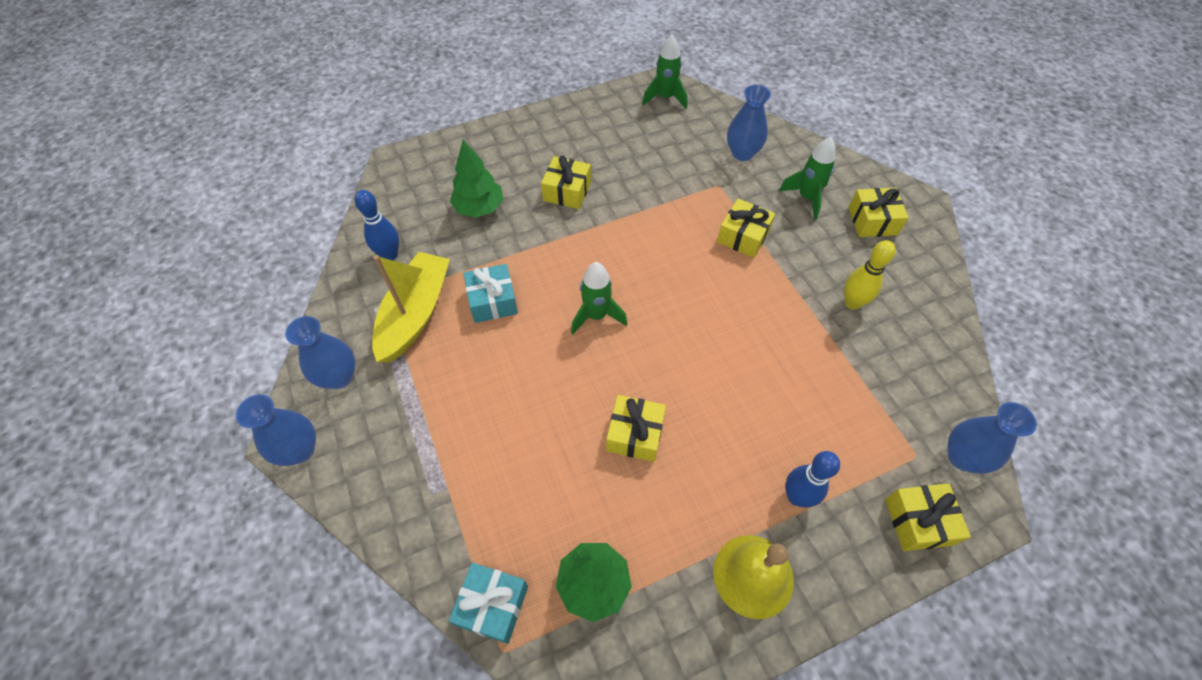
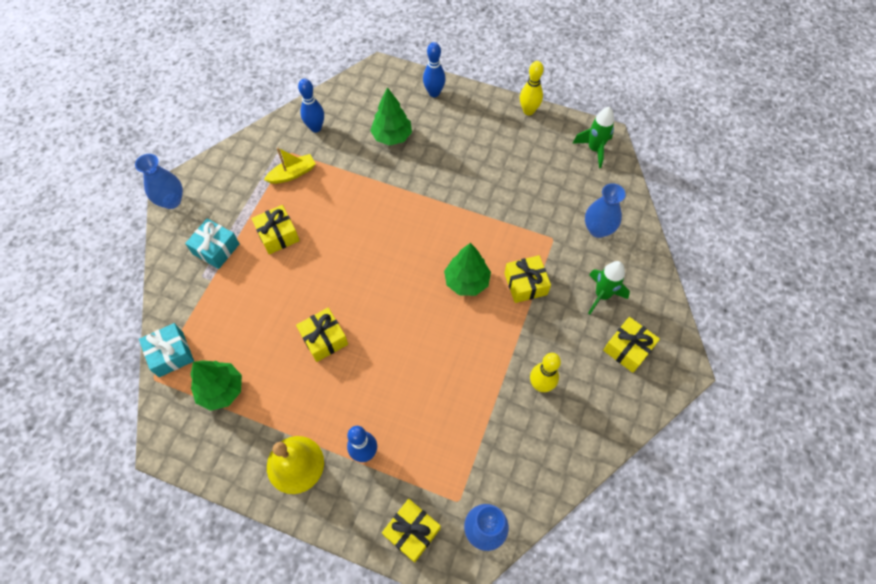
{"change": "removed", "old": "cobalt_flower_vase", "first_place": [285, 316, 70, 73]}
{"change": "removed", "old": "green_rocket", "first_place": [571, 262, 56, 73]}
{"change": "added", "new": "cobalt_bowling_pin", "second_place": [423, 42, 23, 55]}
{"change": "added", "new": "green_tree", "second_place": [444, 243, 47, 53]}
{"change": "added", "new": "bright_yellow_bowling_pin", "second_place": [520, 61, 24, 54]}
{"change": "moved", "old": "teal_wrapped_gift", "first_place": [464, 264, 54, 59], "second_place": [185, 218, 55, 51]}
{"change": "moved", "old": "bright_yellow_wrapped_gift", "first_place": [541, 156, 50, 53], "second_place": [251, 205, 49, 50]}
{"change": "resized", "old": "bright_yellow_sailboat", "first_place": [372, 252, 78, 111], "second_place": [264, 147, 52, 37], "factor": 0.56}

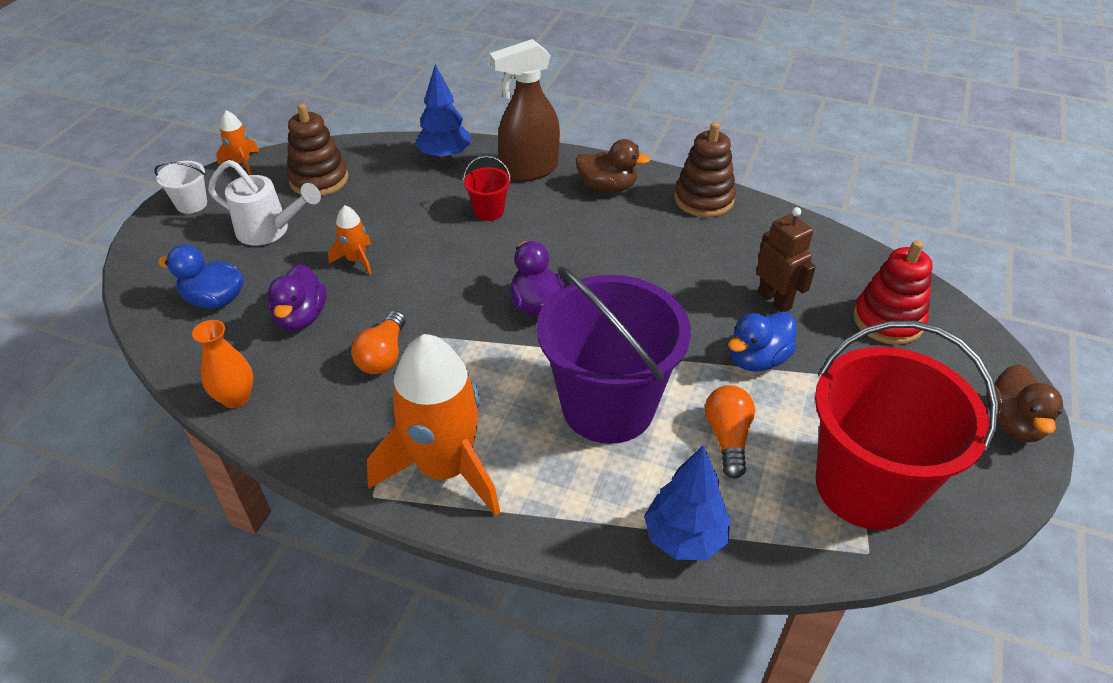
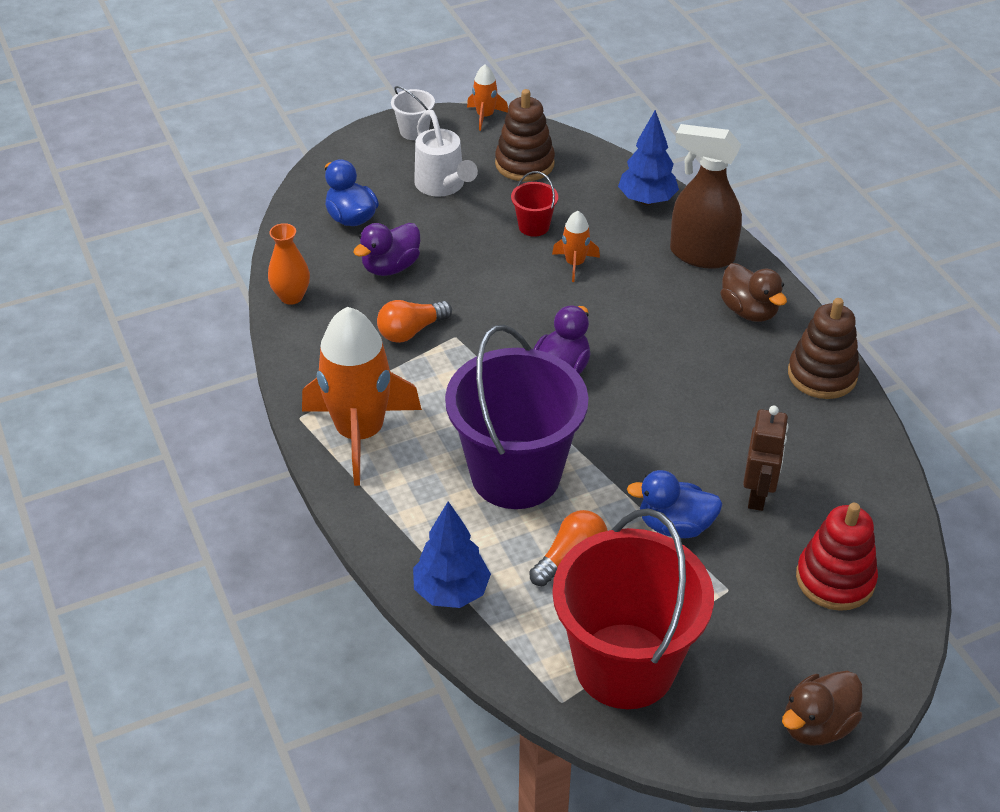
{"change": "moved", "old": "orange-coloured_rocket", "first_place": [328, 205, 44, 70], "second_place": [552, 211, 48, 71]}
{"change": "moved", "old": "scarlet_bucket", "first_place": [463, 155, 48, 66], "second_place": [511, 171, 47, 66]}

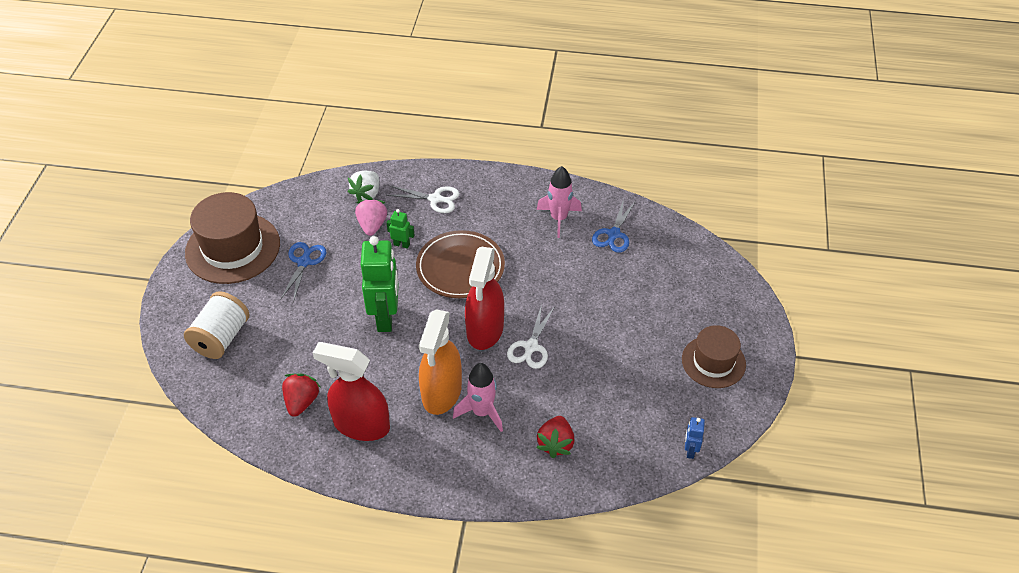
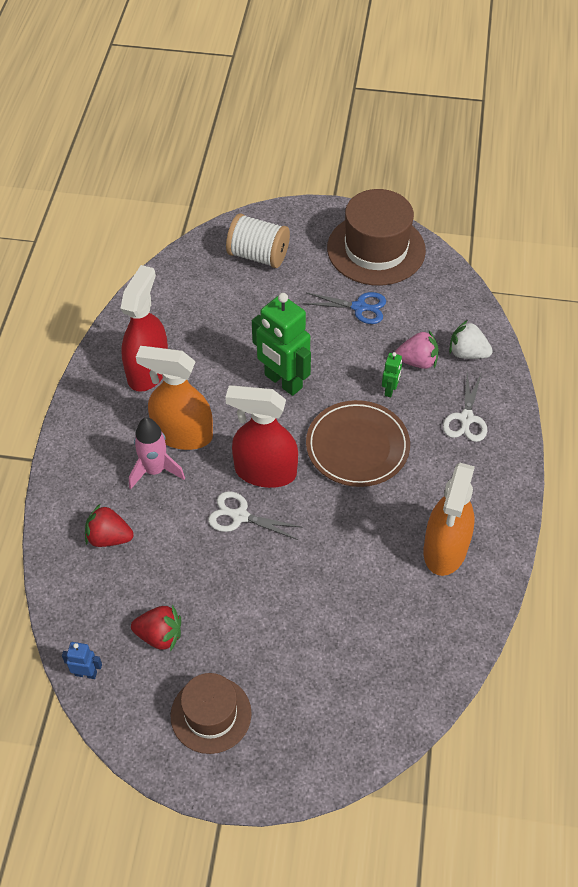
{"change": "removed", "old": "cobalt_pair_of_scissors", "first_place": [592, 199, 43, 54]}
{"change": "moved", "old": "scarlet_berry", "first_place": [282, 373, 38, 44], "second_place": [131, 605, 50, 47]}
{"change": "replaced", "old": "pink_rocket", "new": "orange-coloured_sprayer", "first_place": [537, 166, 45, 72], "second_place": [423, 463, 52, 113]}
{"change": "turned", "old": "green_toy_robot", "first_place": [361, 236, 38, 96], "second_place": [252, 293, 59, 103], "degrees": 45}

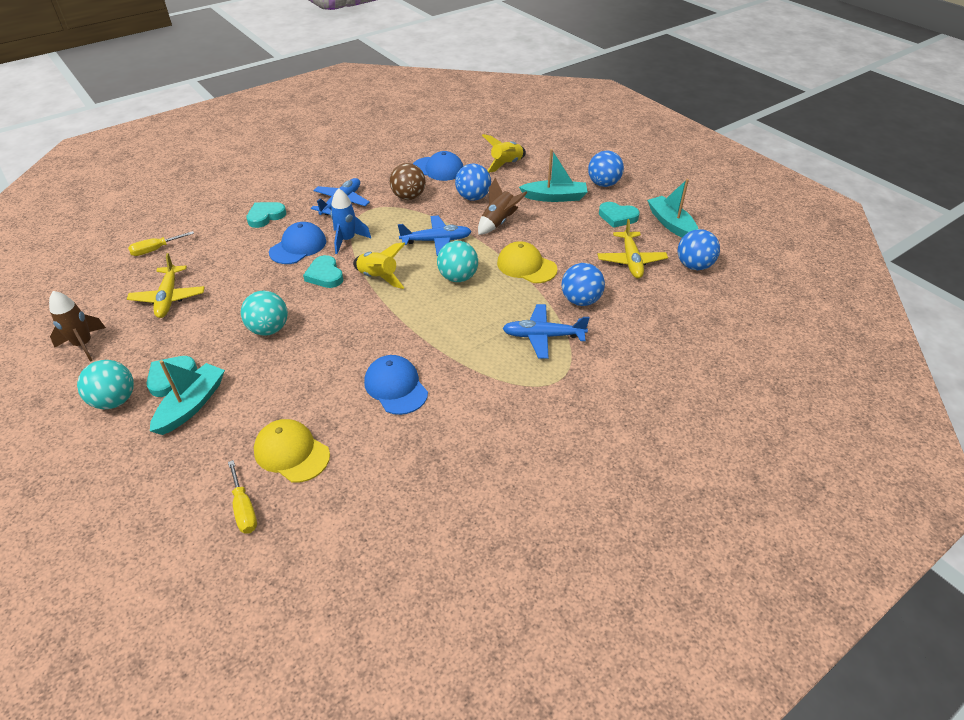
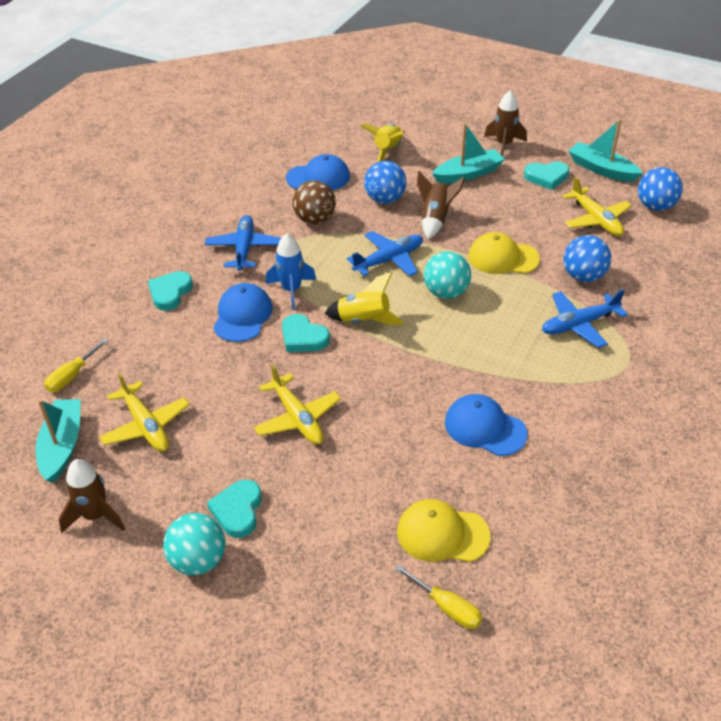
{"change": "moved", "old": "teal_sailboat", "first_place": [150, 360, 75, 75], "second_place": [36, 399, 45, 84]}
{"change": "replaced", "old": "teal_play_ball", "new": "bright_yellow_plane", "first_place": [241, 291, 47, 45], "second_place": [254, 364, 87, 81]}
{"change": "replaced", "old": "cobalt_play_ball", "new": "brown_rocket", "first_place": [588, 151, 36, 36], "second_place": [484, 90, 43, 67]}

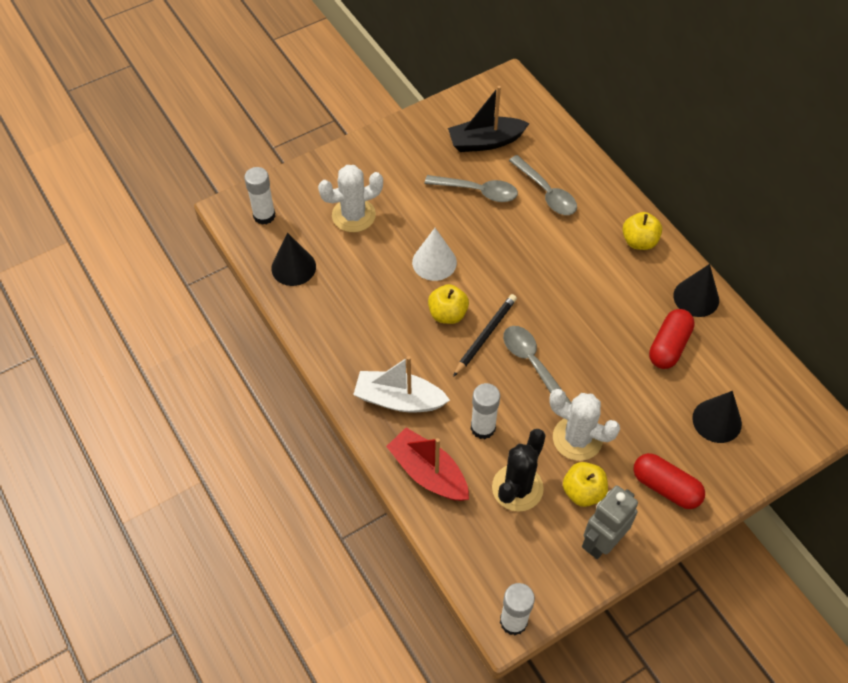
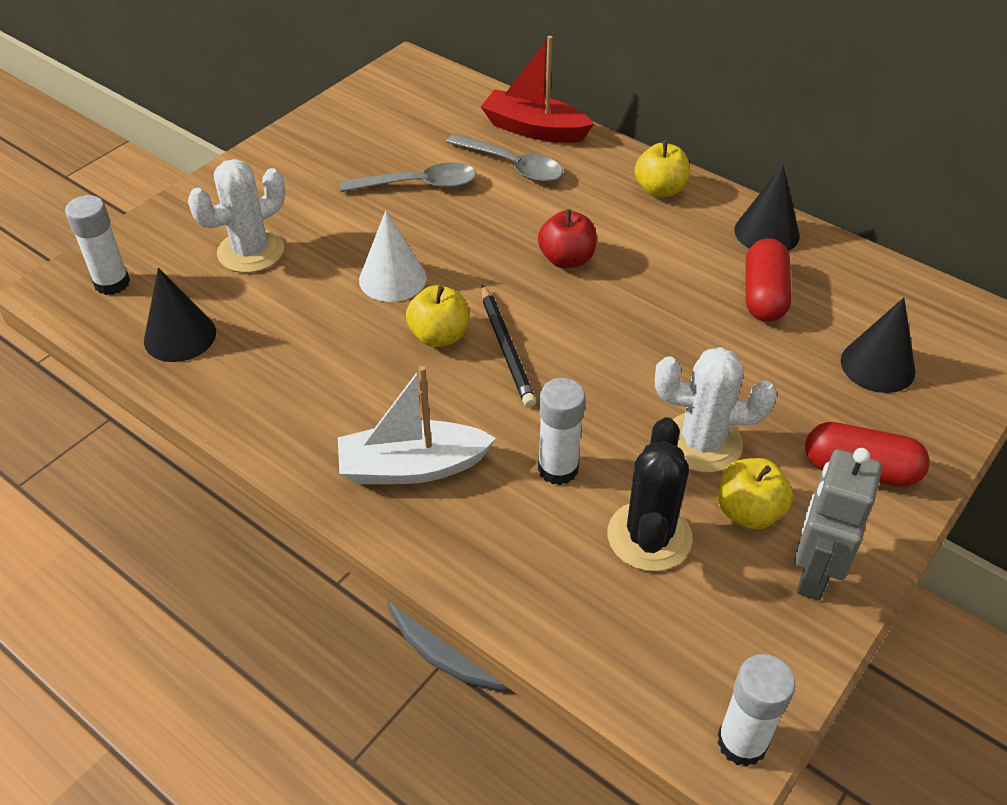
{"change": "removed", "old": "black_sailboat", "first_place": [448, 86, 82, 66]}
{"change": "removed", "old": "gray_tablespoon", "first_place": [503, 326, 68, 78]}
{"change": "added", "new": "scarlet_apple", "second_place": [538, 209, 59, 60]}
{"change": "moved", "old": "scarlet_sailboat", "first_place": [386, 427, 83, 74], "second_place": [481, 36, 113, 107]}
{"change": "turned", "old": "black_pencil", "first_place": [453, 294, 64, 83], "second_place": [481, 285, 55, 123], "degrees": 150}

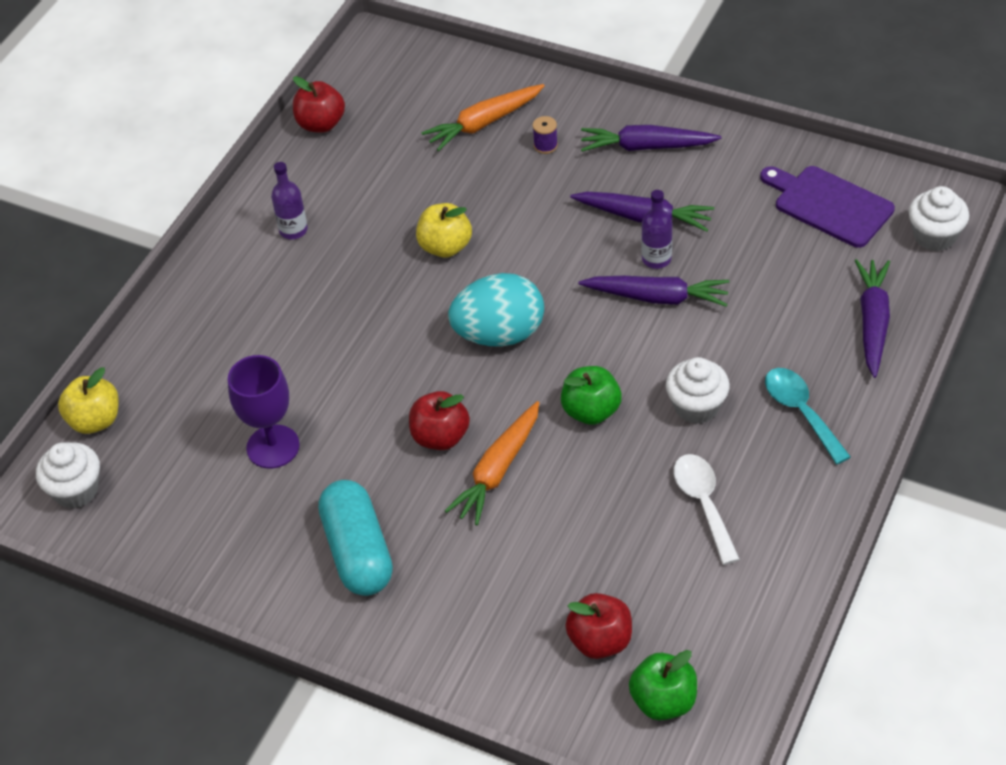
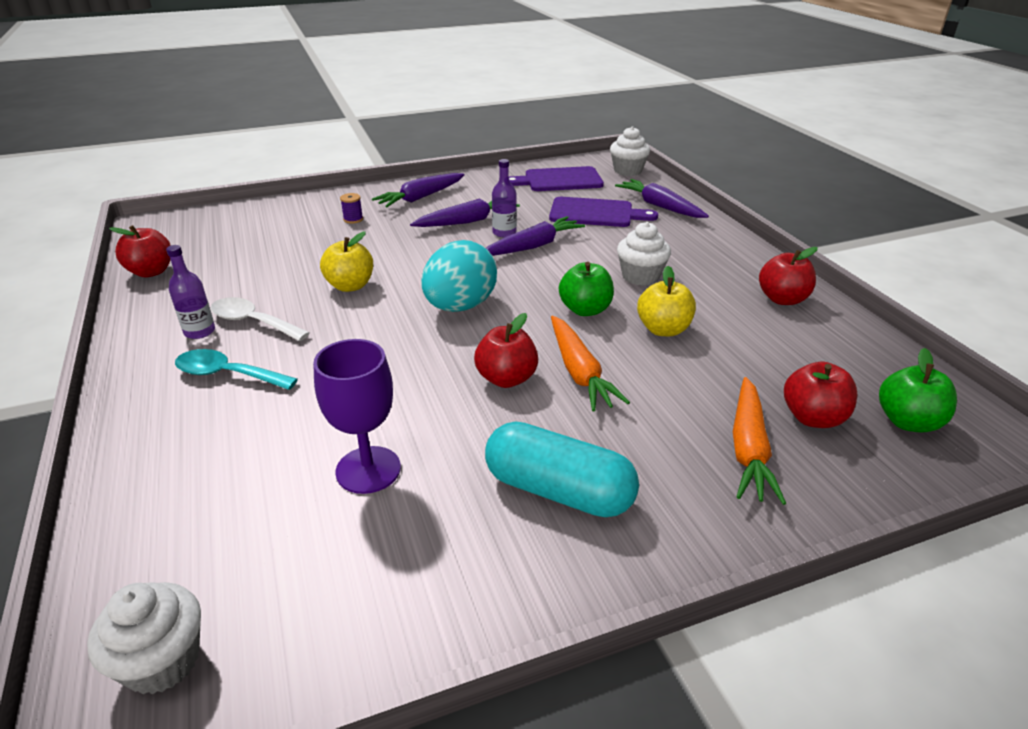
{"change": "added", "new": "royal_purple_cutting_board", "second_place": [549, 197, 109, 30]}
{"change": "added", "new": "scarlet_apple", "second_place": [759, 247, 59, 58]}
{"change": "moved", "old": "bright_yellow_apple", "first_place": [58, 368, 61, 66], "second_place": [637, 266, 59, 70]}
{"change": "moved", "old": "orange-coloured_root_vegetable", "first_place": [421, 84, 124, 68], "second_place": [733, 377, 53, 128]}
{"change": "moved", "old": "white_tablespoon", "first_place": [674, 454, 66, 111], "second_place": [210, 297, 100, 44]}
{"change": "moved", "old": "teal_tablespoon", "first_place": [765, 368, 86, 96], "second_place": [175, 349, 123, 41]}

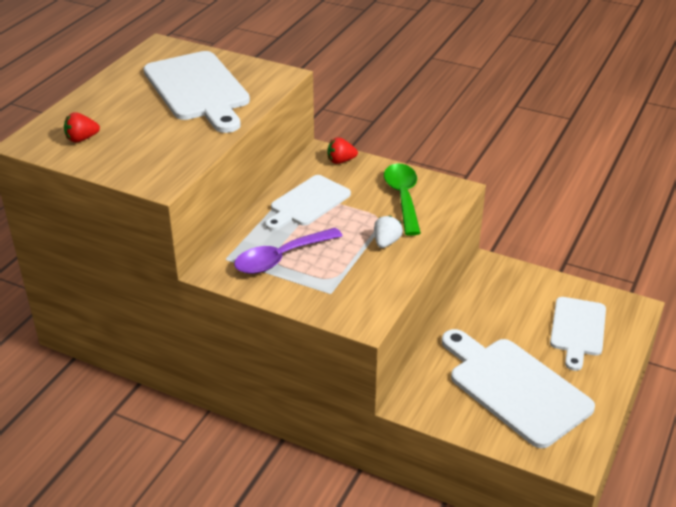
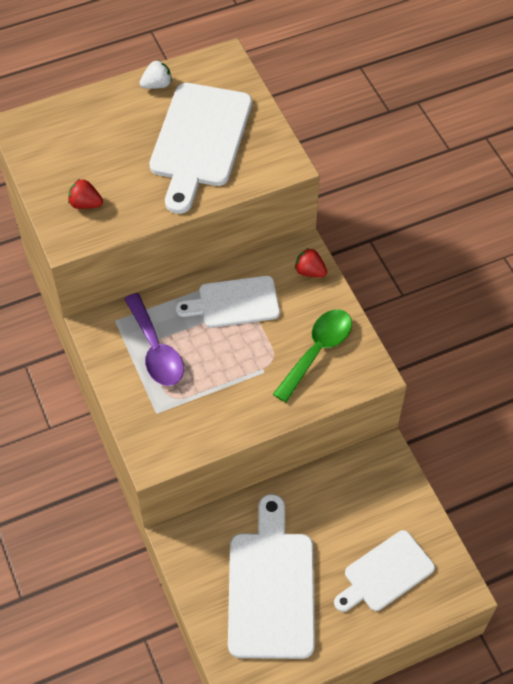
{"change": "moved", "old": "scarlet_berry", "first_place": [64, 112, 36, 30], "second_place": [68, 179, 35, 30]}
{"change": "moved", "old": "white_berry", "first_place": [374, 216, 29, 32], "second_place": [140, 60, 32, 29]}
{"change": "turned", "old": "royal_purple_tablespoon", "first_place": [234, 228, 109, 46], "second_place": [124, 293, 60, 93], "degrees": -120}

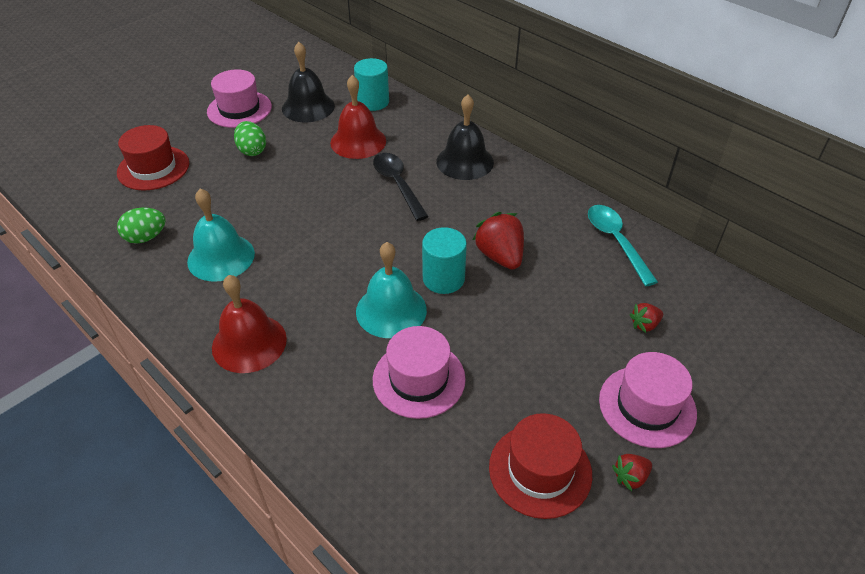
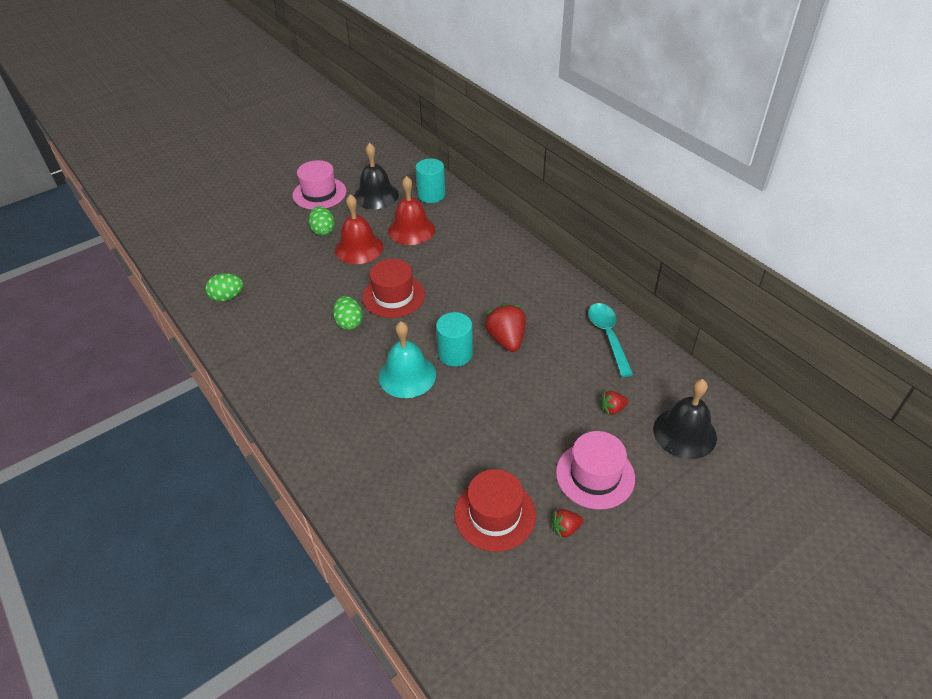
{"change": "removed", "old": "teal_school_bell", "first_place": [187, 188, 68, 94]}
{"change": "removed", "old": "black_tablespoon", "first_place": [373, 153, 56, 68]}
{"change": "removed", "old": "pink_tall_hat", "first_place": [373, 326, 93, 93]}
{"change": "added", "new": "green_toy_egg", "second_place": [333, 296, 30, 34]}
{"change": "moved", "old": "scarlet_tall_hat", "first_place": [117, 125, 72, 66], "second_place": [362, 259, 63, 59]}
{"change": "moved", "old": "scarlet_school_bell", "first_place": [212, 275, 75, 98], "second_place": [335, 194, 48, 70]}
{"change": "moved", "old": "black_school_bell", "first_place": [436, 95, 58, 85], "second_place": [653, 379, 64, 80]}

